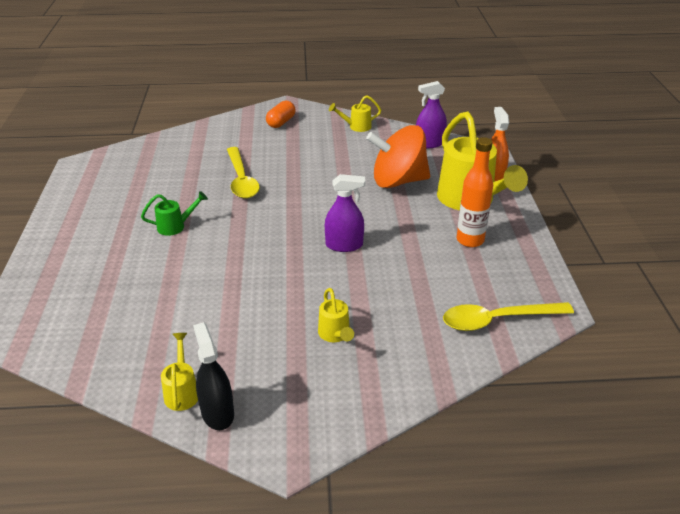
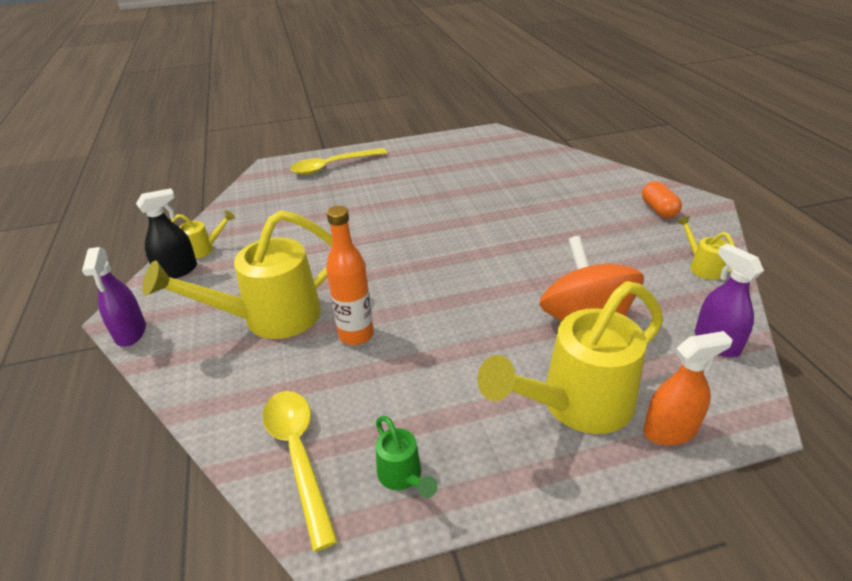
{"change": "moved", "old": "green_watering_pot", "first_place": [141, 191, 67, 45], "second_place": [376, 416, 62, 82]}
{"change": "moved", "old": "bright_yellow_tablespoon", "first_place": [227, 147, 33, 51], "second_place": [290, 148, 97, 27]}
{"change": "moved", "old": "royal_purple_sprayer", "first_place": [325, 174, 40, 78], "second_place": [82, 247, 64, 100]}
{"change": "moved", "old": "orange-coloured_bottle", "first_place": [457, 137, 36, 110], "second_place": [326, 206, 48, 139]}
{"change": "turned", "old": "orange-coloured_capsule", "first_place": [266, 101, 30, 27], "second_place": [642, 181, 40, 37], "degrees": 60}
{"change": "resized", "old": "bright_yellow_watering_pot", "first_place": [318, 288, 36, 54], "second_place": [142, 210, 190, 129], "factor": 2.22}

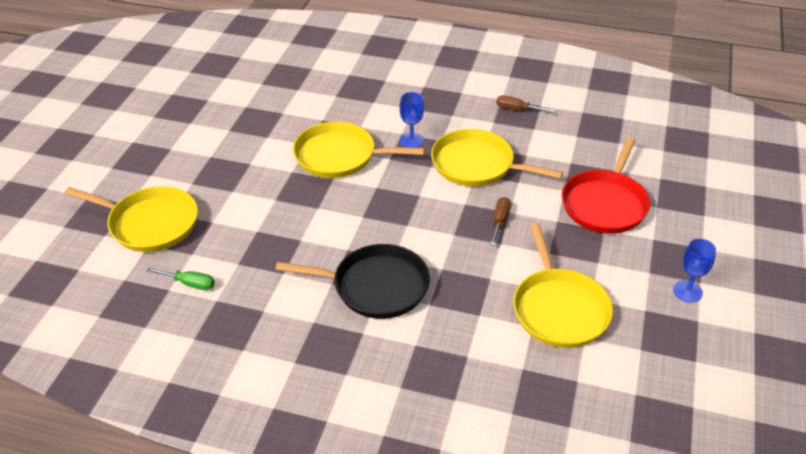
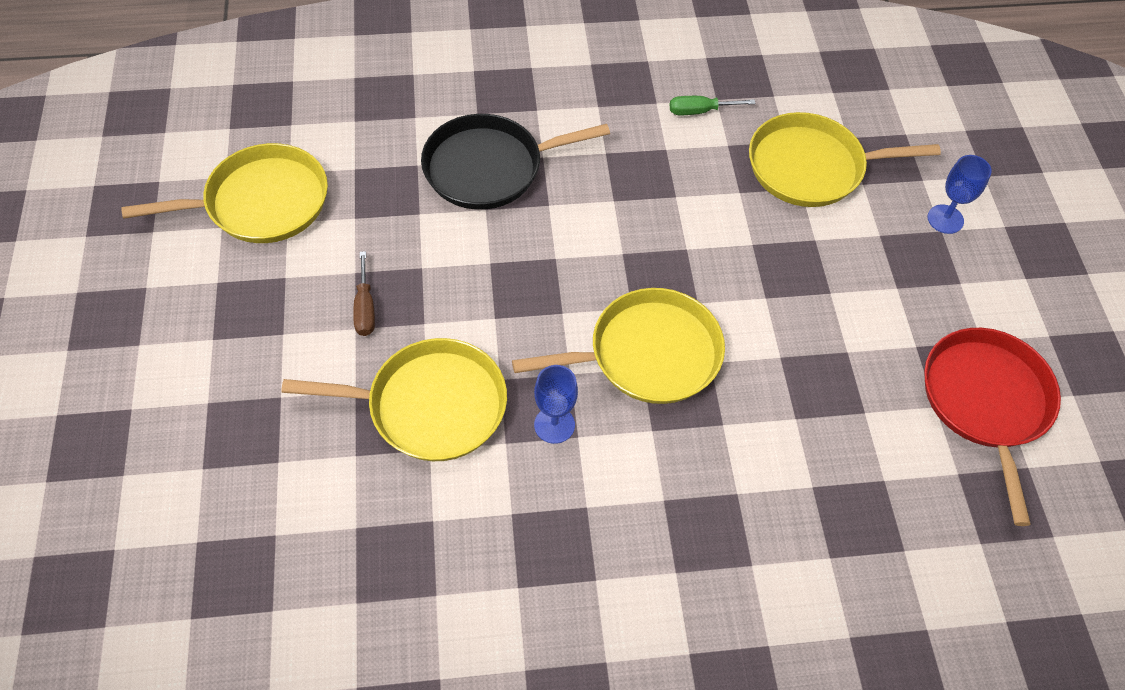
{"change": "removed", "old": "brown_screwdriver", "first_place": [496, 95, 59, 18]}
{"change": "moved", "old": "scarlet_pan", "first_place": [562, 137, 88, 97], "second_place": [924, 328, 137, 198]}
{"change": "moved", "old": "cobalt_wine_glass", "first_place": [673, 238, 43, 65], "second_place": [928, 155, 64, 79]}
{"change": "turned", "old": "bright_yellow_pan", "first_place": [513, 223, 100, 125], "second_place": [121, 143, 207, 100], "degrees": 105}

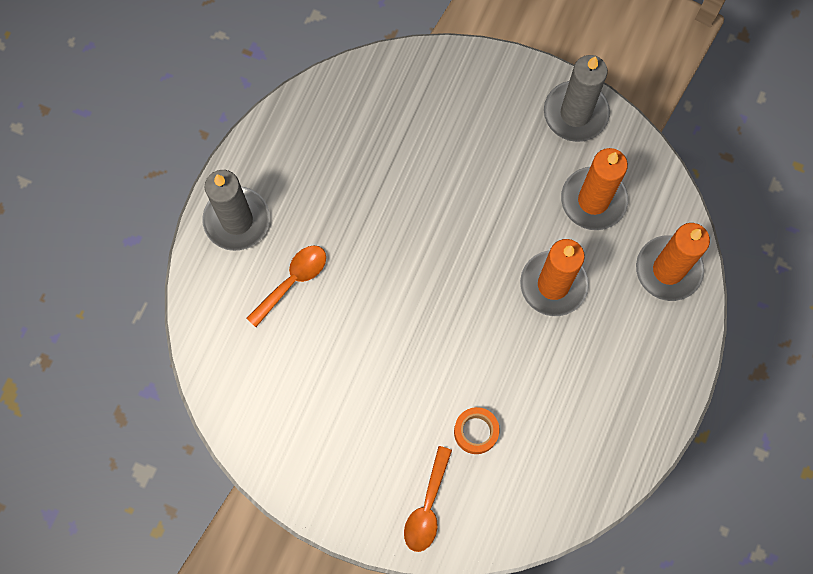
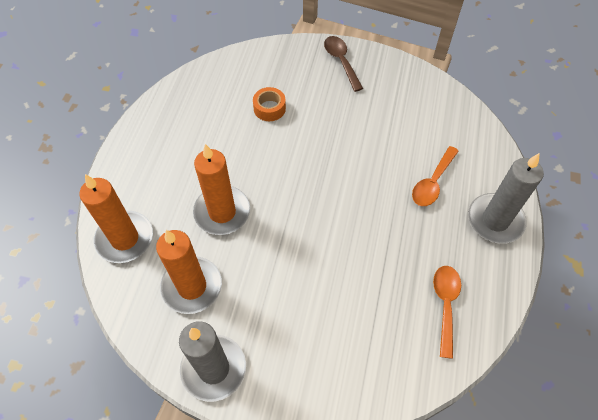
{"change": "added", "new": "brown_tablespoon", "second_place": [324, 36, 39, 56]}
{"change": "moved", "old": "orange-coloured_tablespoon", "first_place": [404, 446, 48, 106], "second_place": [433, 266, 28, 93]}

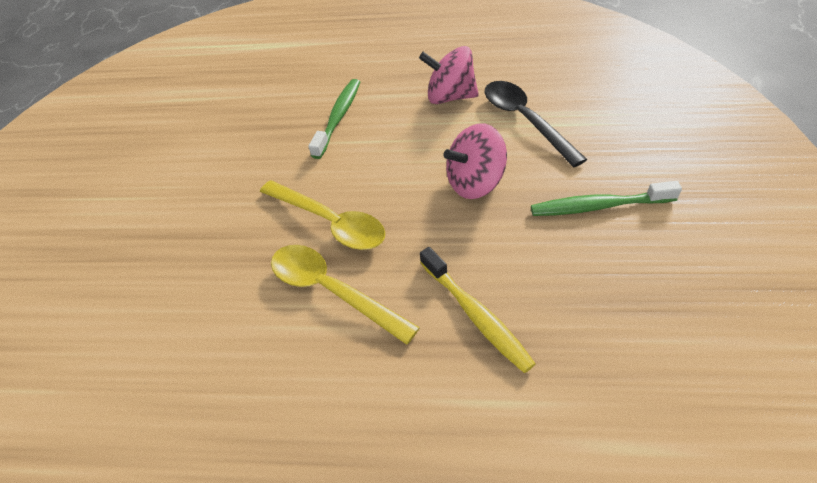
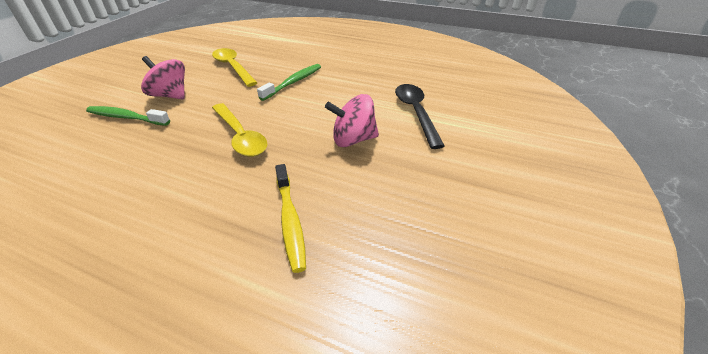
{"change": "moved", "old": "bright_yellow_tablespoon", "first_place": [271, 245, 149, 100], "second_place": [212, 48, 45, 39]}
{"change": "moved", "old": "pink_spinning_top", "first_place": [419, 46, 60, 58], "second_place": [141, 56, 44, 44]}
{"change": "moved", "old": "green_toothbrush", "first_place": [531, 181, 151, 35], "second_place": [86, 106, 84, 20]}

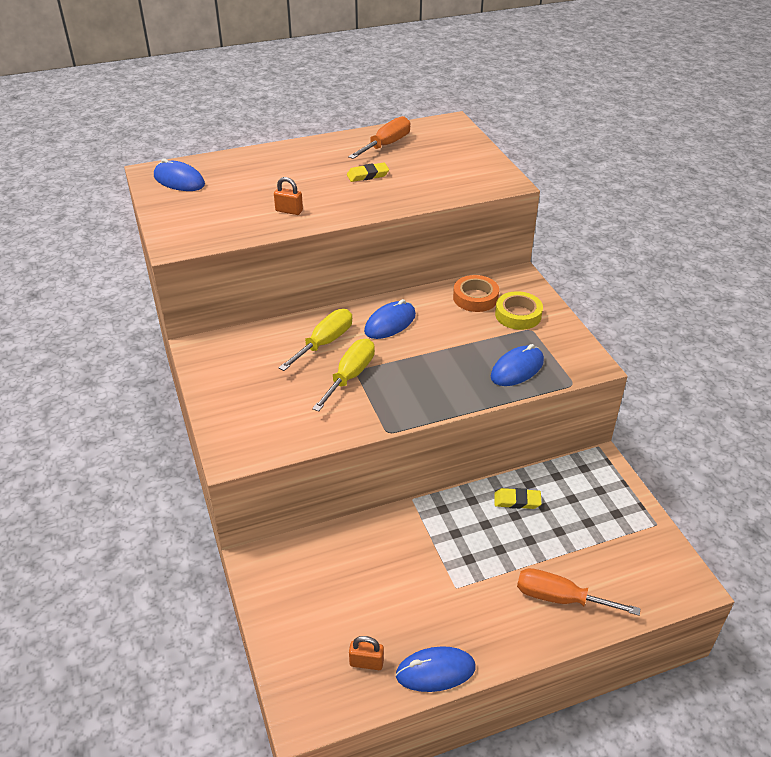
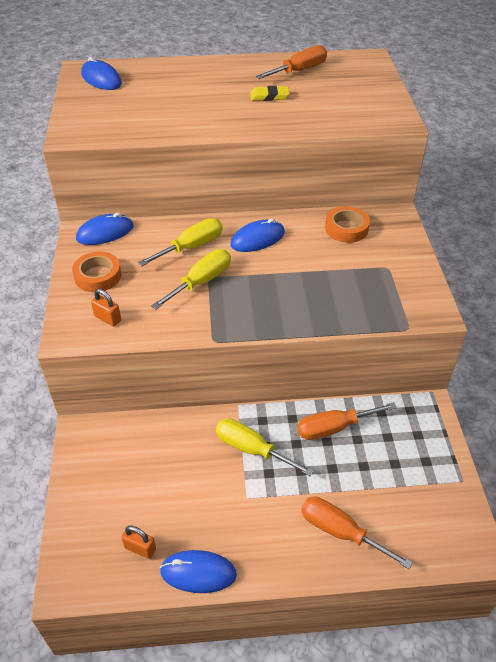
{"change": "removed", "old": "bright_yellow_tape", "first_place": [495, 291, 48, 39]}
{"change": "added", "new": "orange-coloured_tape", "second_place": [72, 252, 49, 40]}
{"change": "added", "new": "bright_yellow_screwdriver", "second_place": [216, 418, 98, 58]}
{"change": "moved", "old": "orange-coloured_lock", "first_place": [274, 177, 29, 38], "second_place": [91, 289, 30, 37]}
{"change": "moved", "old": "cobalt_mouse", "first_place": [491, 344, 53, 42], "second_place": [76, 213, 58, 32]}
{"change": "replaced", "old": "bright_yellow_pencil_eraser", "new": "orange-coloured_screwdriver", "first_place": [494, 488, 48, 21], "second_place": [297, 402, 100, 38]}

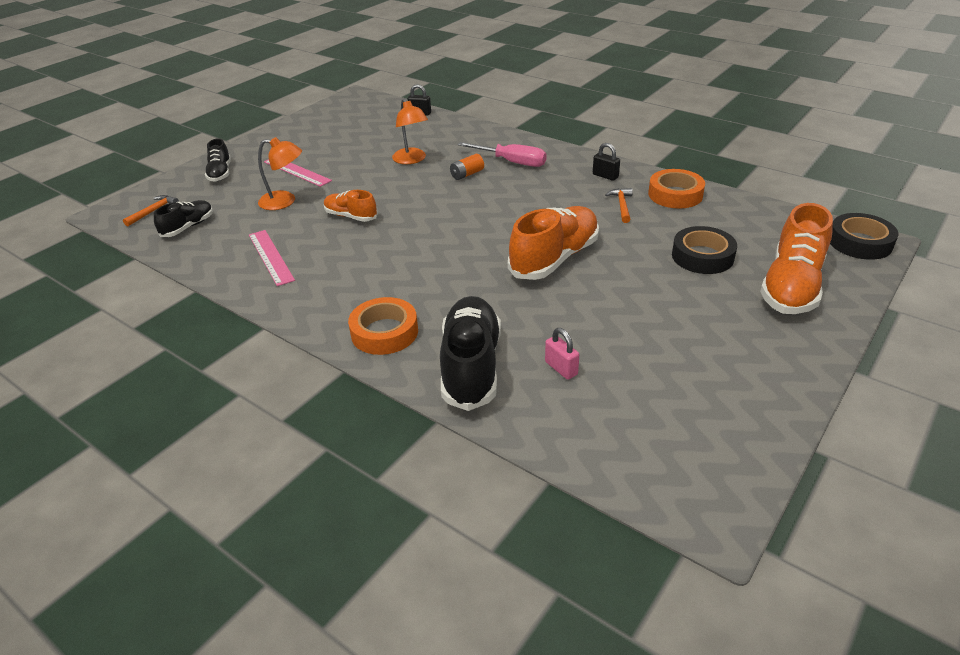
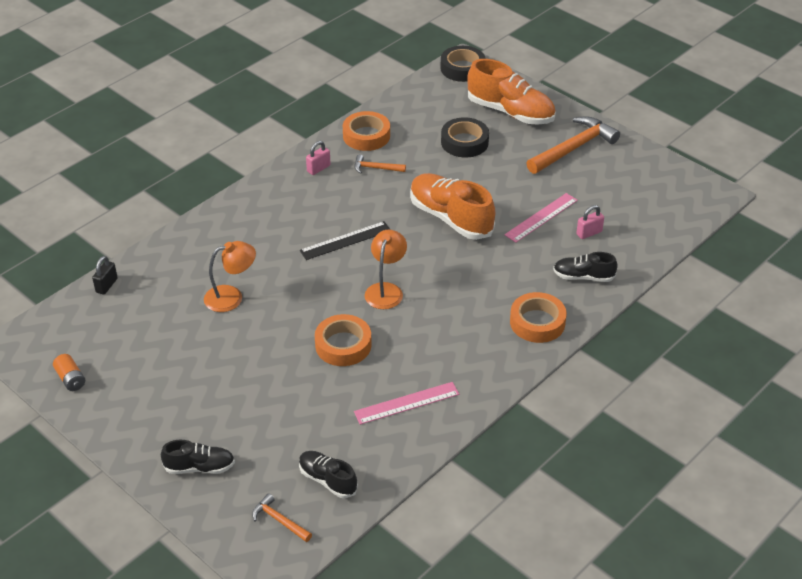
{"change": "removed", "old": "pink_screwdriver", "first_place": [457, 142, 90, 25]}
{"change": "added", "new": "black_measuring_stick", "second_place": [300, 221, 91, 39]}
{"change": "added", "new": "orange-coloured_claw_hammer", "second_place": [527, 116, 93, 58]}
{"change": "moved", "old": "orange-coloured_reading_lamp", "first_place": [258, 137, 44, 73], "second_place": [365, 230, 42, 79]}
{"change": "moved", "old": "pink_measuring_stick", "first_place": [264, 159, 68, 28], "second_place": [504, 193, 74, 50]}
{"change": "moved", "old": "orange-coloured_power_cell", "first_place": [450, 154, 34, 26], "second_place": [53, 354, 32, 37]}
{"change": "replaced", "old": "orange-coloured_lace-up_shoe", "new": "orange-coloured_tape", "first_place": [324, 190, 54, 32], "second_place": [315, 314, 57, 52]}
{"change": "recoloured", "old": "black_lock", "new": "pink_lock", "first_place": [593, 143, 27, 38], "second_place": [306, 141, 25, 34]}
{"change": "resized", "old": "black_lace-up_shoe", "first_place": [440, 296, 61, 115], "second_place": [553, 252, 65, 30], "factor": 0.55}

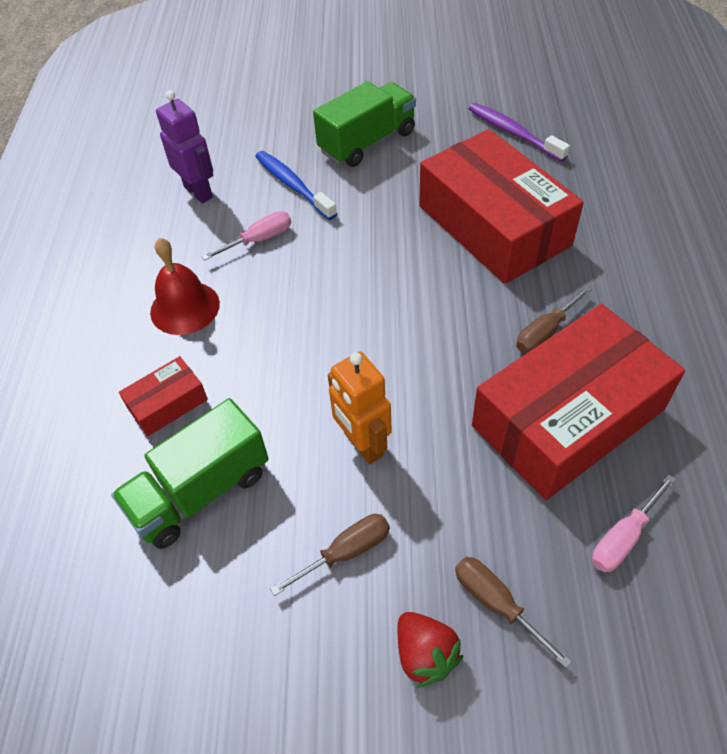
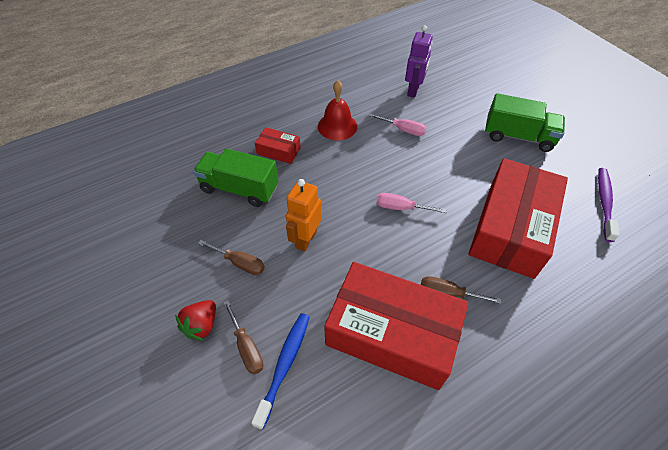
{"change": "moved", "old": "cobalt_toothbrush", "first_place": [255, 151, 82, 69], "second_place": [251, 313, 59, 117]}
{"change": "moved", "old": "pink_screwdriver", "first_place": [592, 475, 84, 98], "second_place": [377, 193, 69, 20]}
{"change": "turned", "old": "brown_screwdriver", "first_place": [455, 557, 117, 111], "second_place": [223, 300, 40, 75], "degrees": 135}

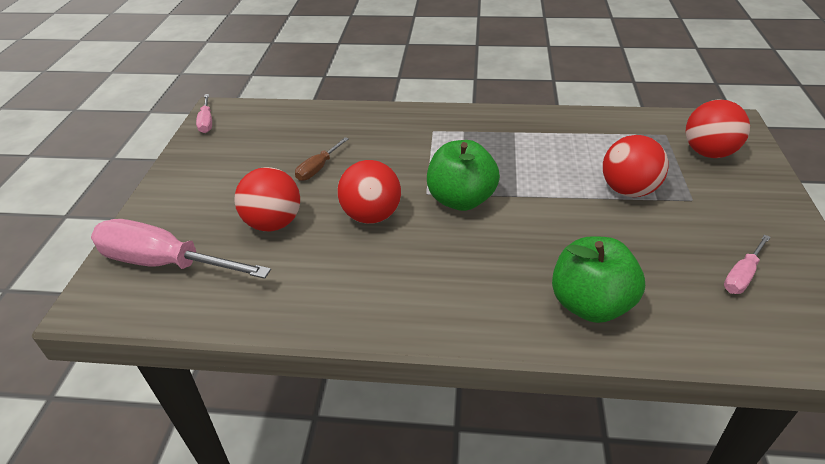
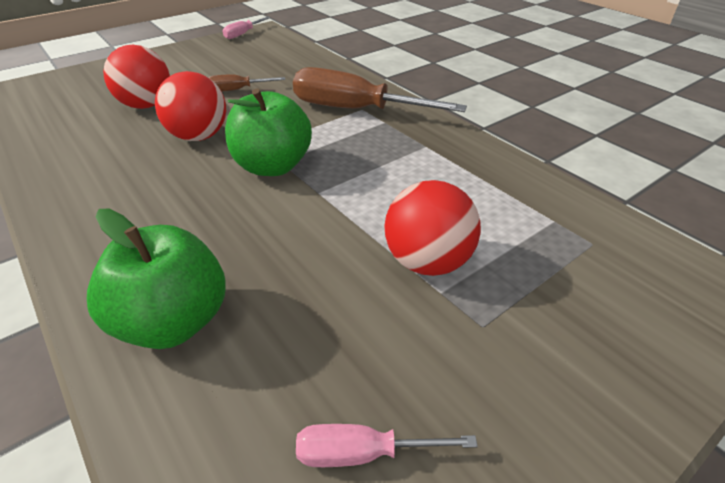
{"change": "removed", "old": "pink_screwdriver", "first_place": [91, 219, 180, 60]}
{"change": "removed", "old": "scarlet_play_ball", "first_place": [685, 100, 65, 58]}
{"change": "added", "new": "brown_screwdriver", "second_place": [293, 67, 174, 45]}

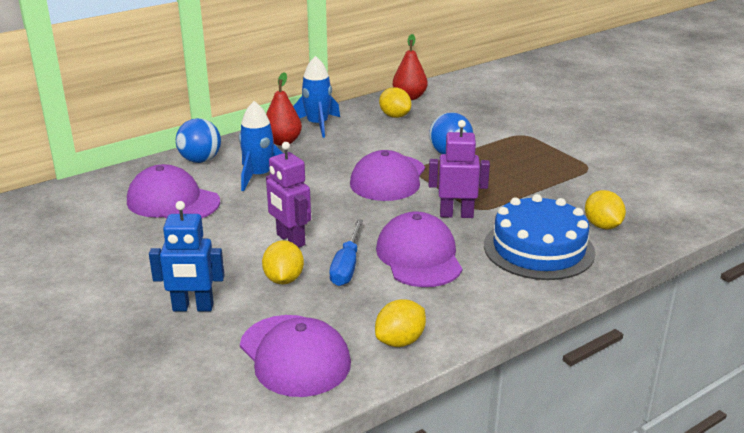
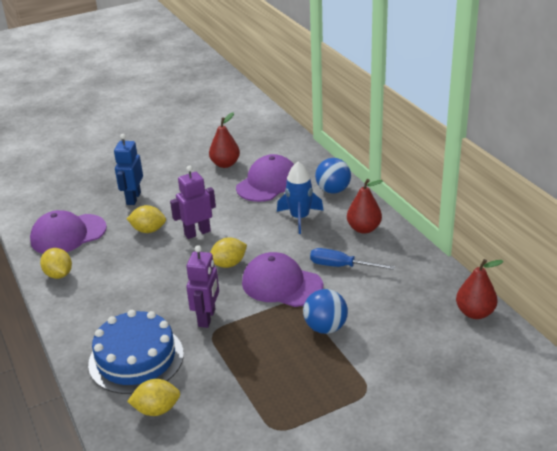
{"change": "removed", "old": "cobalt_rocket", "first_place": [293, 56, 47, 82]}
{"change": "removed", "old": "royal_purple_cap", "first_place": [376, 211, 87, 76]}
{"change": "added", "new": "scarlet_pear", "second_place": [209, 112, 31, 56]}
{"change": "moved", "old": "cobalt_screwdriver", "first_place": [329, 219, 34, 67], "second_place": [310, 248, 85, 22]}
{"change": "moved", "old": "bright_yellow_toy_lemon", "first_place": [379, 87, 32, 31], "second_place": [210, 237, 37, 31]}

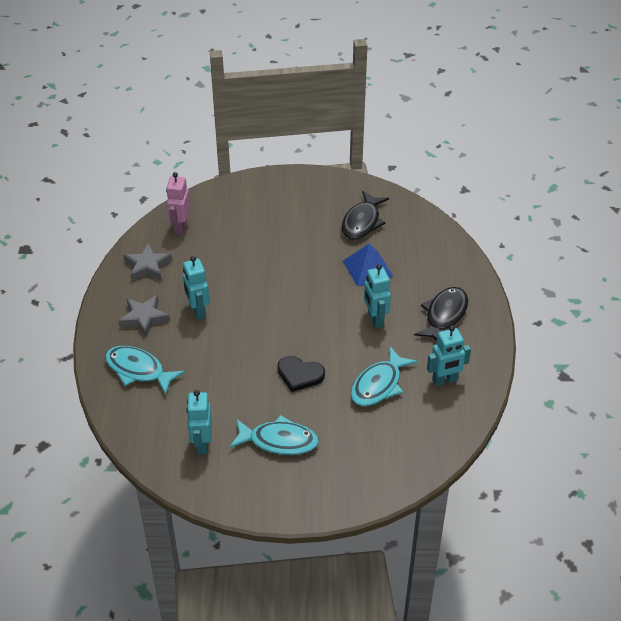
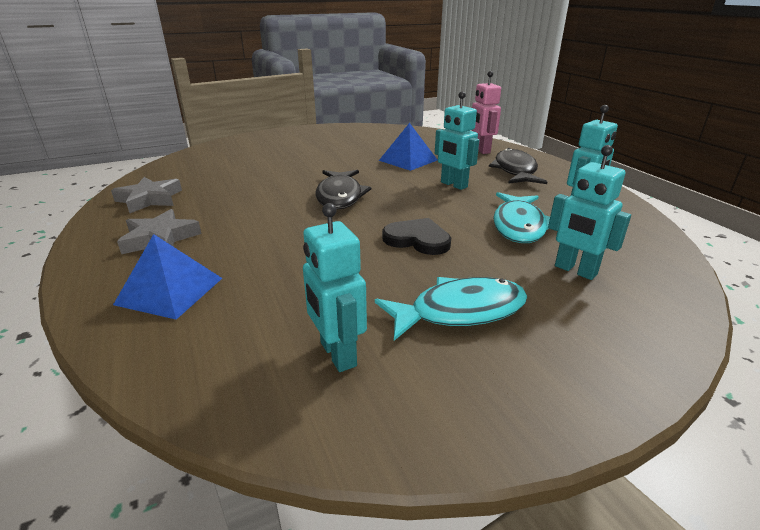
{"change": "moved", "old": "pink_toy_robot", "first_place": [166, 172, 24, 62], "second_place": [472, 71, 29, 83]}
{"change": "moved", "old": "teal_toy_robot", "first_place": [183, 256, 27, 64], "second_place": [548, 145, 83, 135]}
{"change": "moved", "old": "black_fish", "first_place": [341, 191, 48, 49], "second_place": [316, 170, 55, 39]}
{"change": "replaced", "old": "teal_fish", "new": "cobalt_pyramid_shape", "first_place": [105, 346, 80, 49], "second_place": [113, 234, 109, 85]}
{"change": "turned", "old": "black_love_heart", "first_place": [277, 356, 48, 36], "second_place": [382, 218, 69, 37], "degrees": -150}

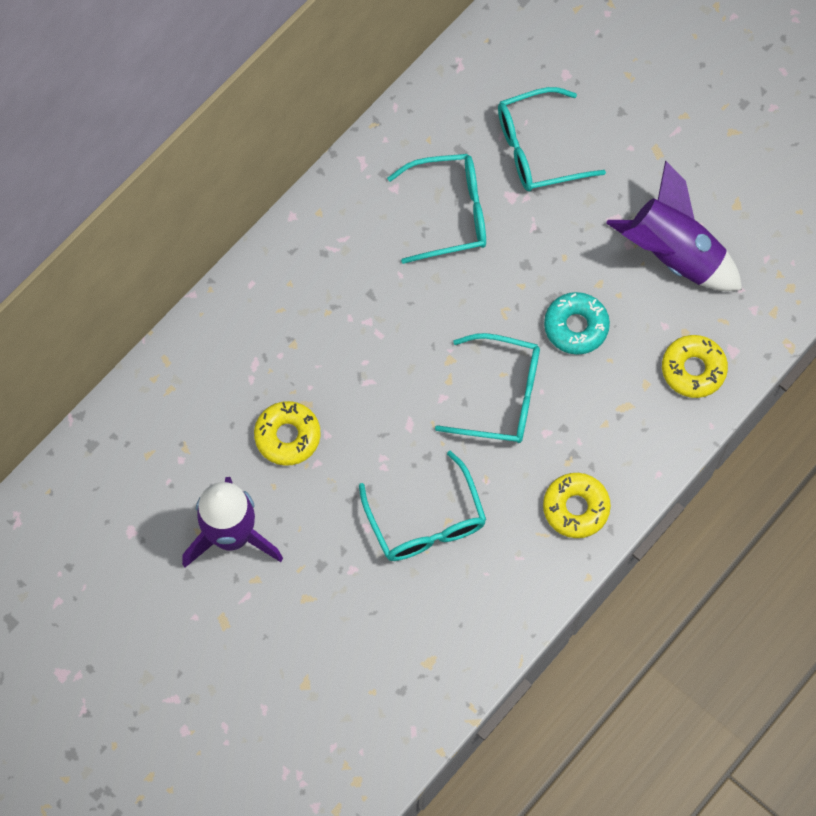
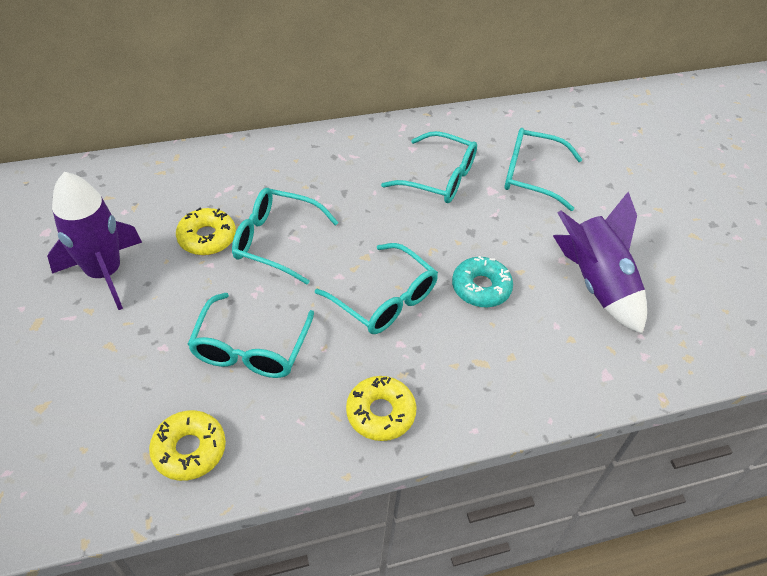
{"change": "added", "new": "teal_spectacles", "second_place": [232, 188, 107, 97]}
{"change": "moved", "old": "bright_yellow_doughnut", "first_place": [662, 335, 66, 63], "second_place": [149, 410, 77, 71]}

